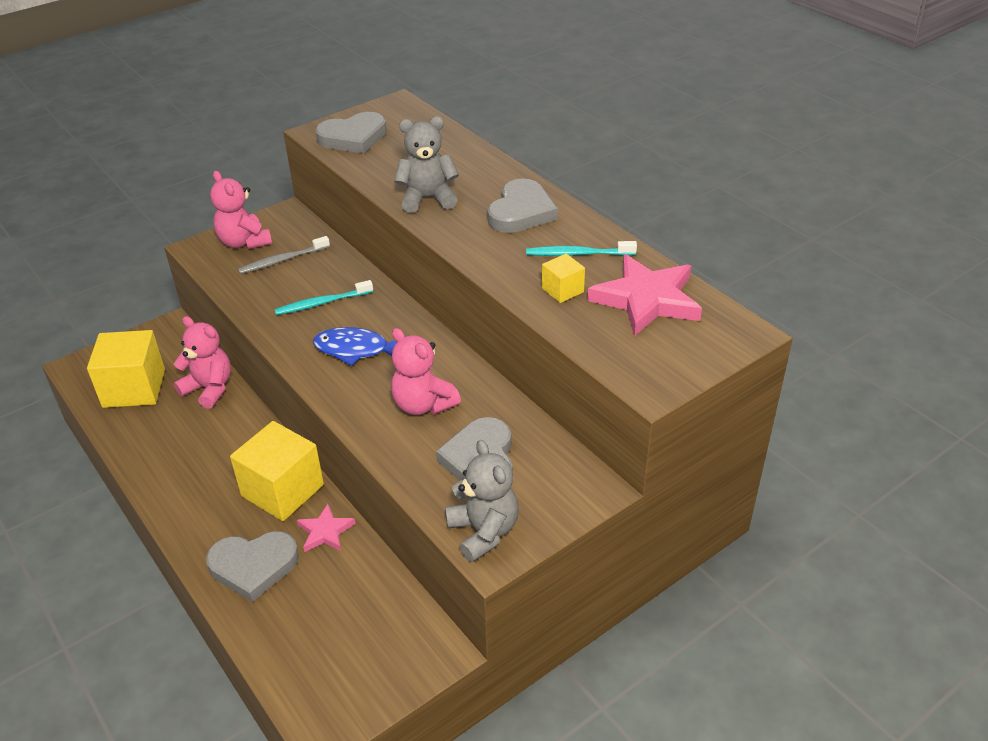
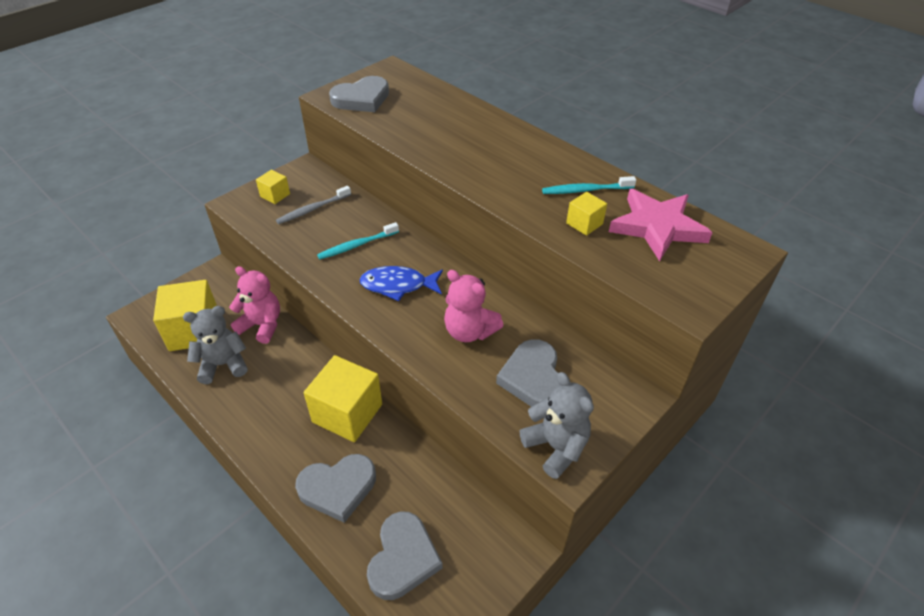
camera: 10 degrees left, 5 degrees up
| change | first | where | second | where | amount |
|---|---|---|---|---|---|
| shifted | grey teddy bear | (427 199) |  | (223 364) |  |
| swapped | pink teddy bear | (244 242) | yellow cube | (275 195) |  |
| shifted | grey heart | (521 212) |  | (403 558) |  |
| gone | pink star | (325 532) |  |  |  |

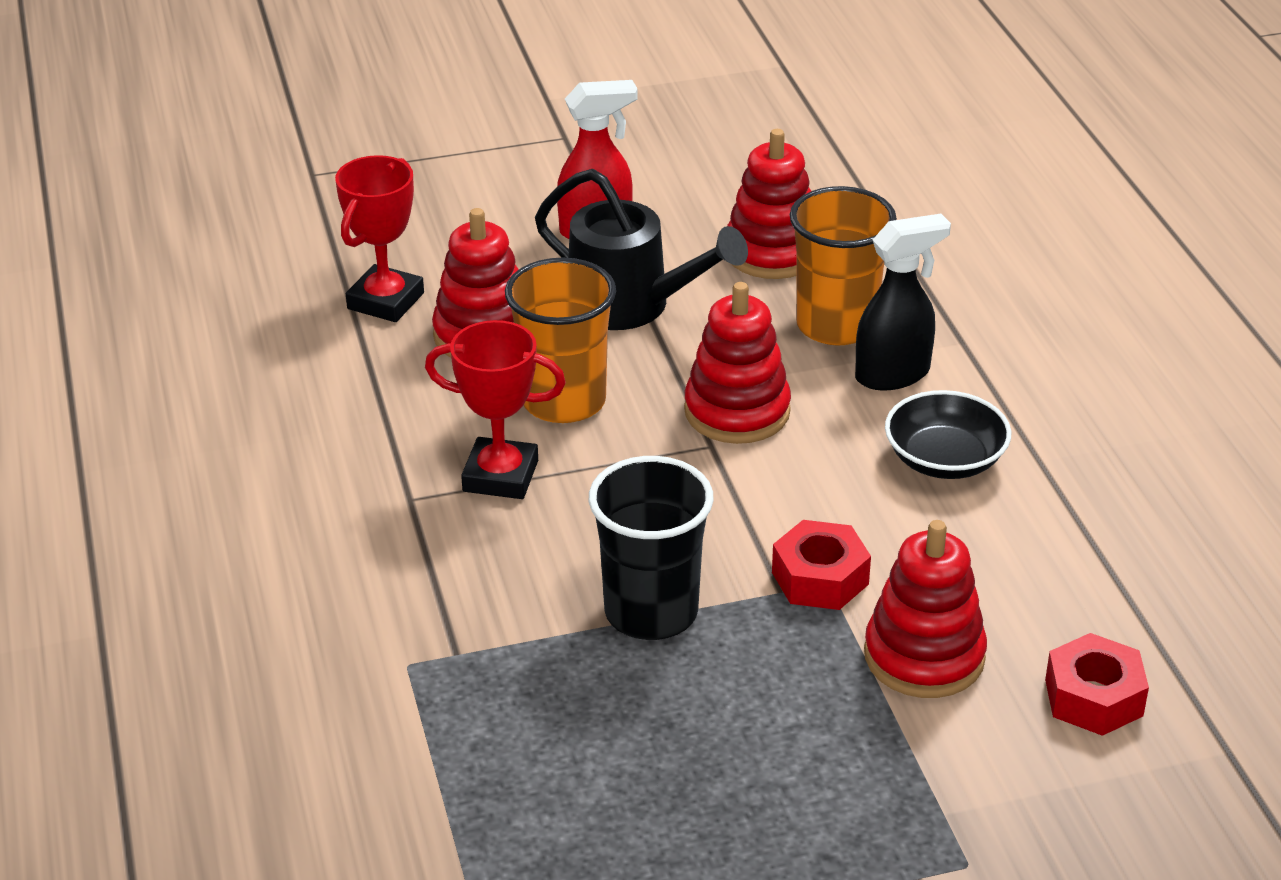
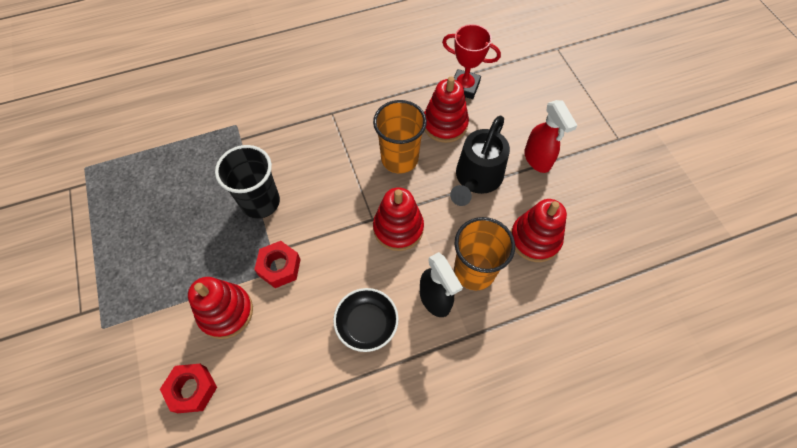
camera: 85 degrees right, 25 degrees up
| change | first | where | second | where | amount |
|---|---|---|---|---|---|
| gone | red trophy | (500 476) |  |  |  |

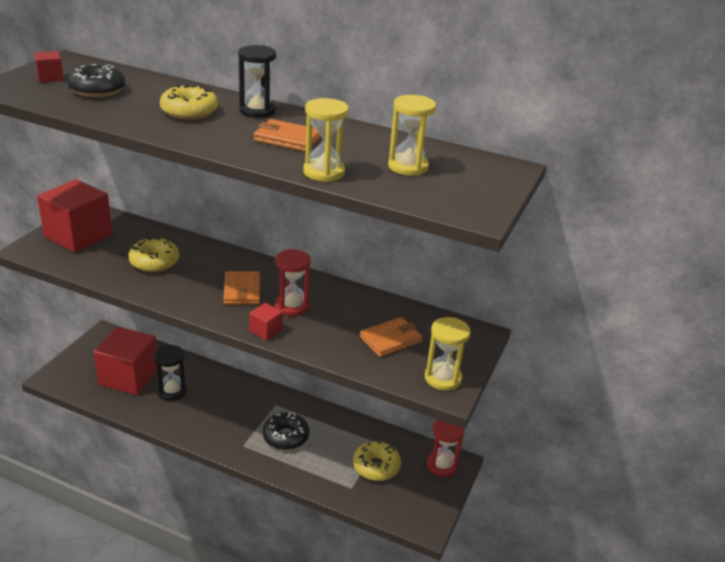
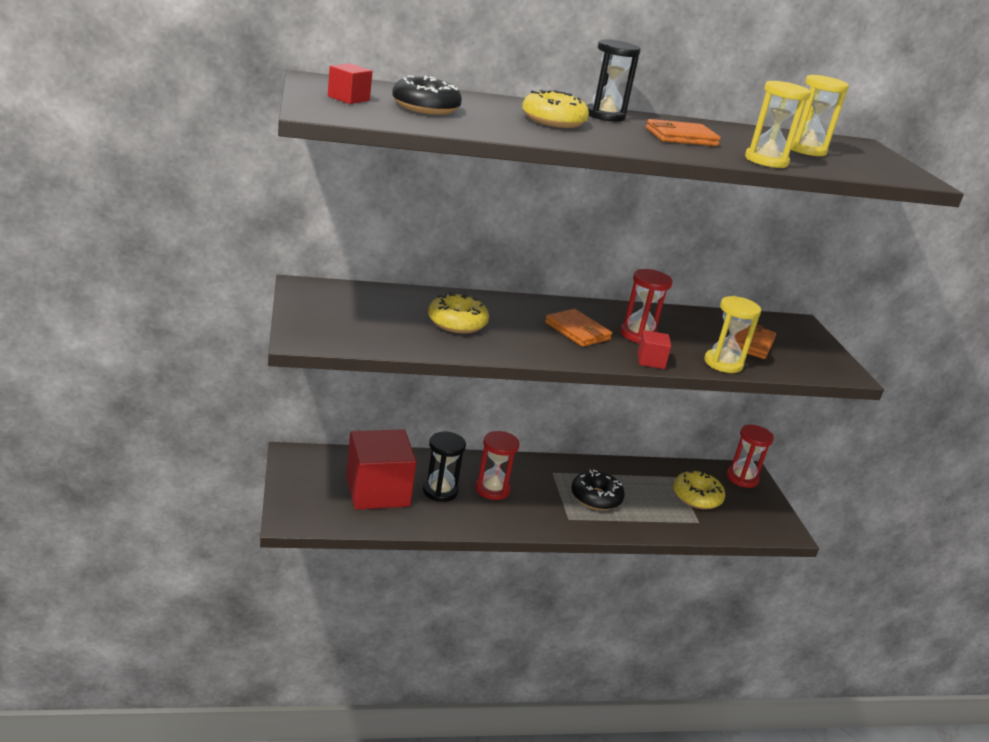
camera: 35 degrees left, 5 degrees down
| change | first | where | second | where | amount |
|---|---|---|---|---|---|
| gone | red cube | (78 235) |  |  |  |
| shifted | yellow hourglass | (443 378) |  | (723 363) |  |
| new |  |  | red hourglass | (492 489) |  |

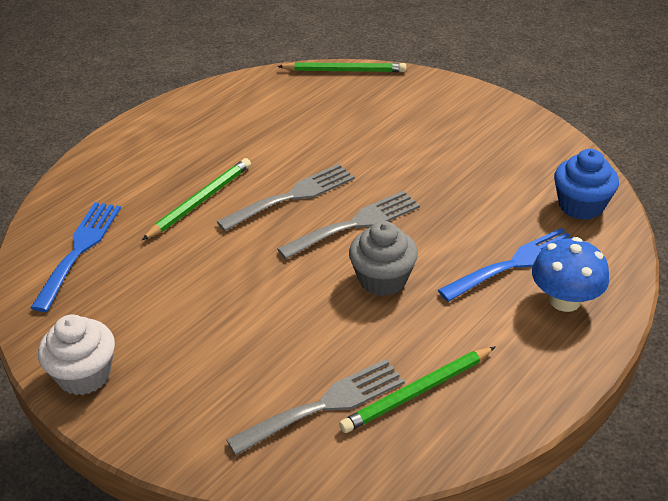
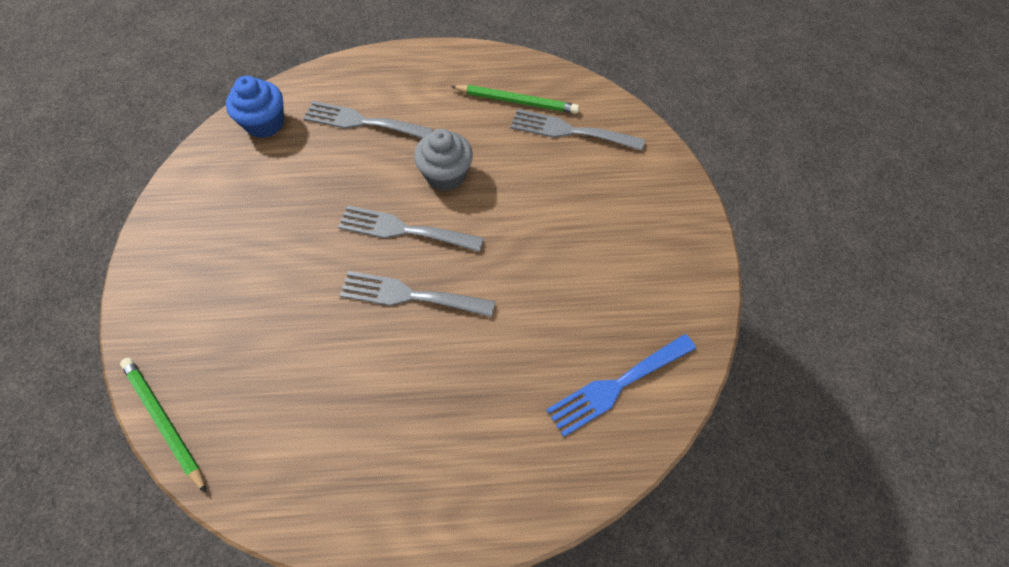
camera: 135 degrees left, 20 degrees up
| change | first | where | second | where | amount |
|---|---|---|---|---|---|
| gone | green pencil | (200 201) |  |  |  |
| repainted | blue fork | (516 263) | grey fork | (362 122) |  |
| gone | blue mushroom | (565 300) |  |  |  |
| gone | white cupcake | (84 375) |  |  |  |

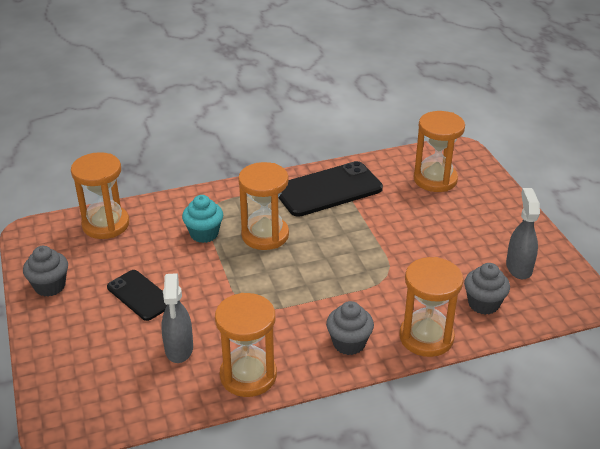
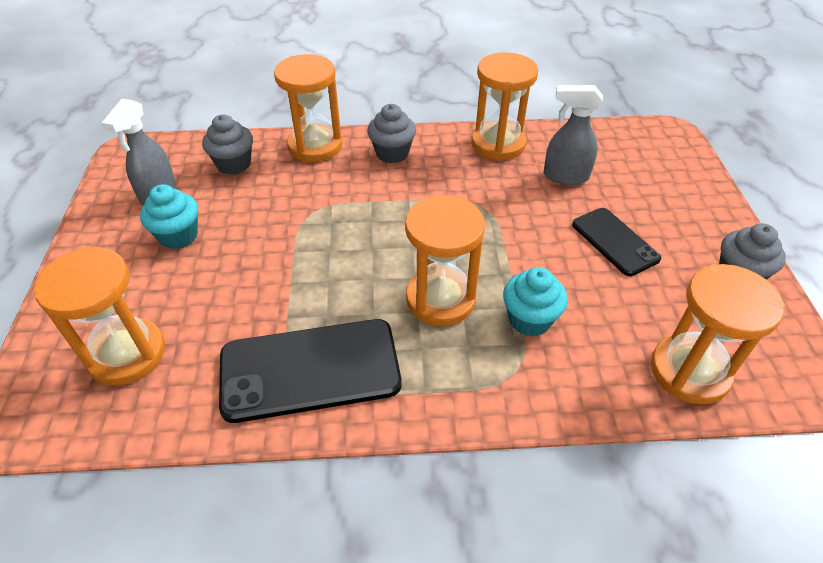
camera: 165 degrees left, 10 degrees up
| change | first | where | second | where | amount |
|---|---|---|---|---|---|
| rotated | grey spray bottle | (179 349) |  | (565 176) | 90 degrees counterclockwise |
| new |  |  | turquoise cupcake | (178 236) |  |

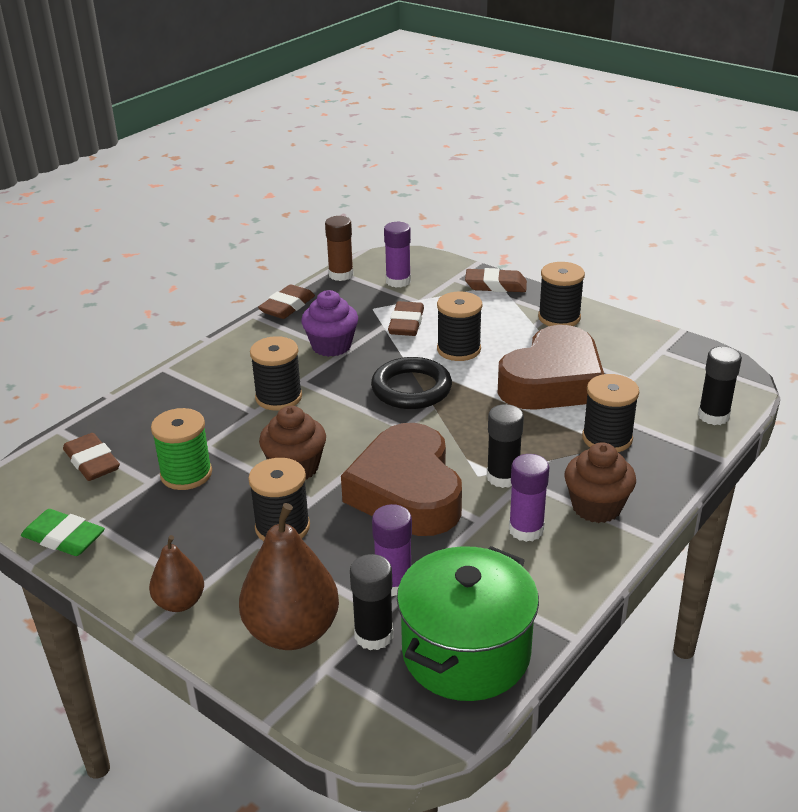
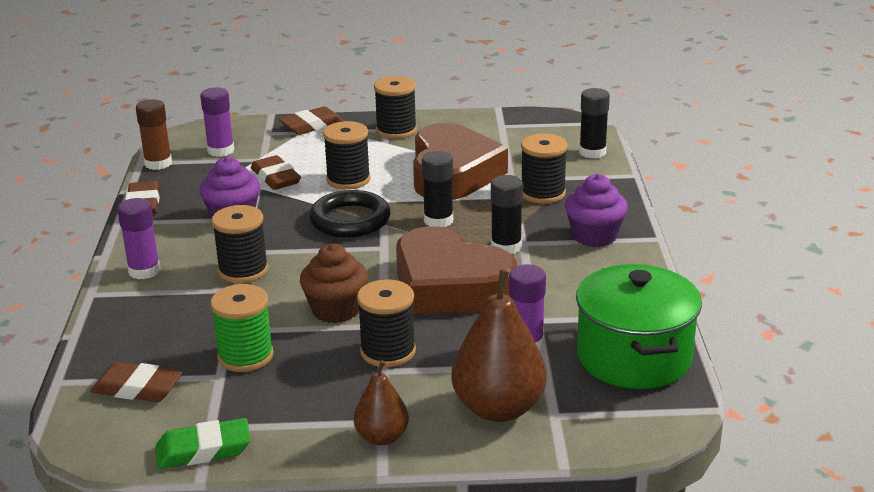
camera: 40 degrees left, 5 degrees down
| change | first | where | second | where | amount |
|---|---|---|---|---|---|
| repainted | brown cupcake | (596 507) | purple cupcake | (594 236) |  |
| shifted | purple glue stick | (526 529) |  | (144 271) |  |
| shifted | black glue stick | (374 635) |  | (438 220) |  |

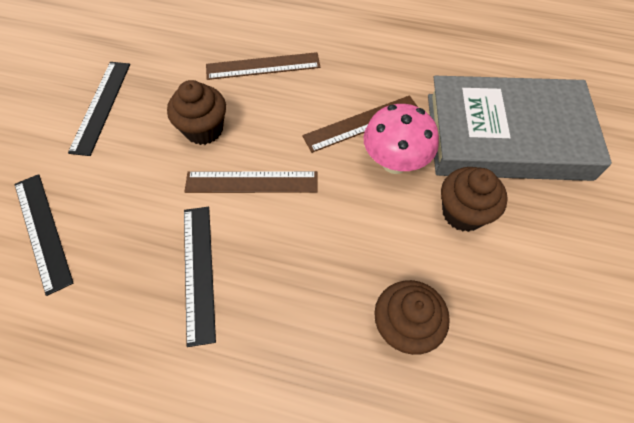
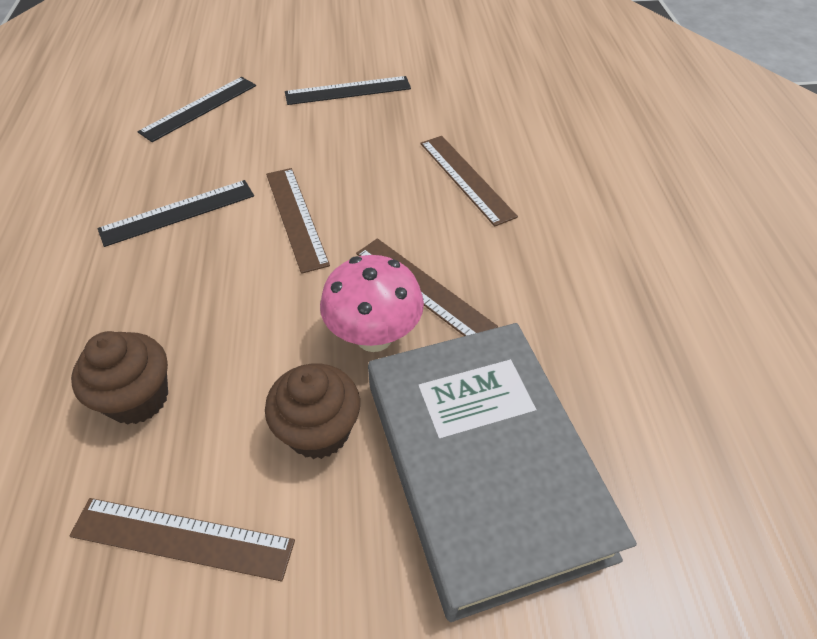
camera: 70 degrees right, 10 degrees down
| change | first | where | second | where | amount |
|---|---|---|---|---|---|
| gone | brown cupcake | (204 129) |  |  |  |
| new |  |  | brown ruler | (182 538) |  |

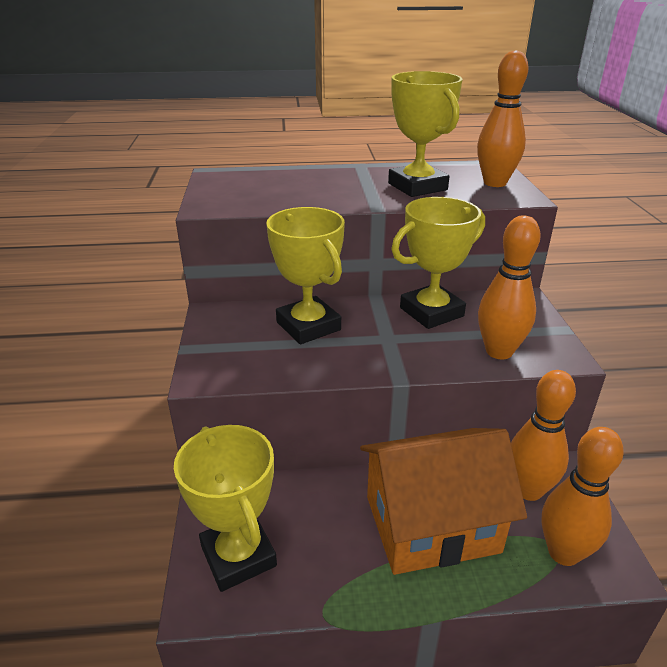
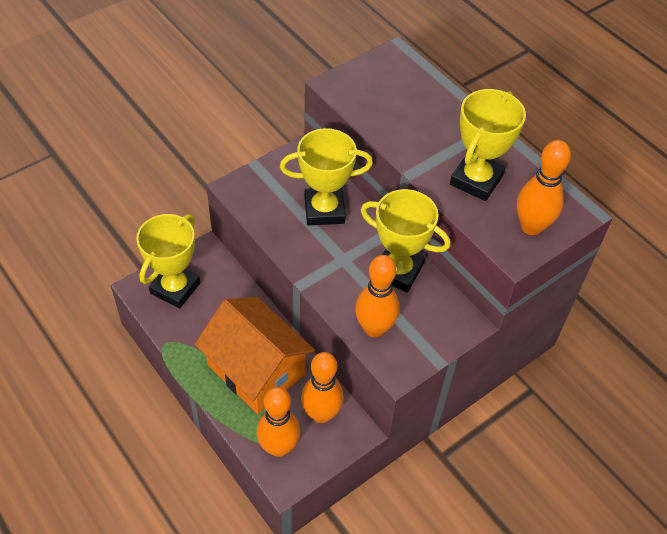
camera: 55 degrees right, 20 degrees up
| change | first | where | second | where | amount |
|---|---|---|---|---|---|
| rotated | yellow trophy | (308 326) |  | (324 210) | 60 degrees clockwise |

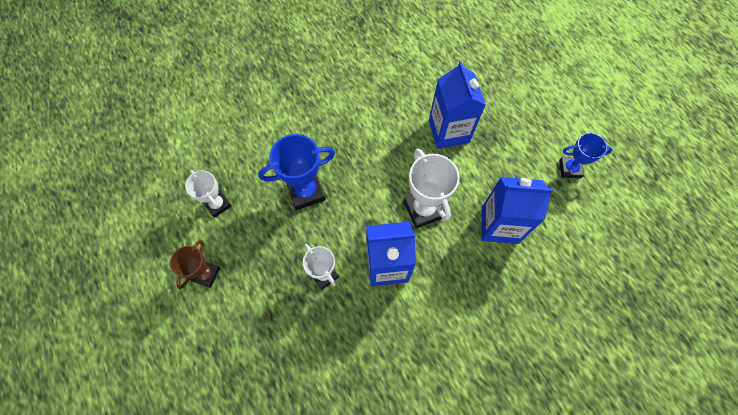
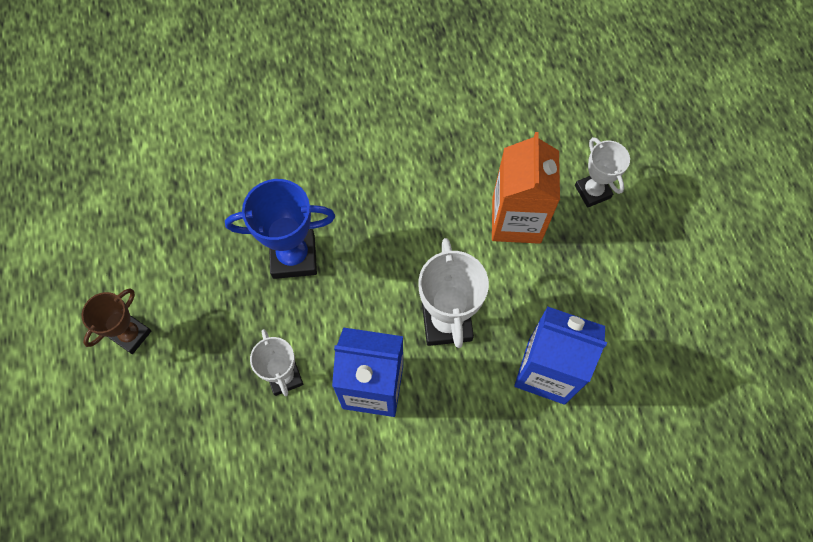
camera: 15 degrees right, 0 degrees up
| change | first | where | second | where | amount |
|---|---|---|---|---|---|
| repainted | blue carton | (448 131) | orange carton | (516 220) |  |
| gone | blue trophy | (570 169) |  |  |  |
| shifted | white trophy | (217 204) |  | (592 191) |  |

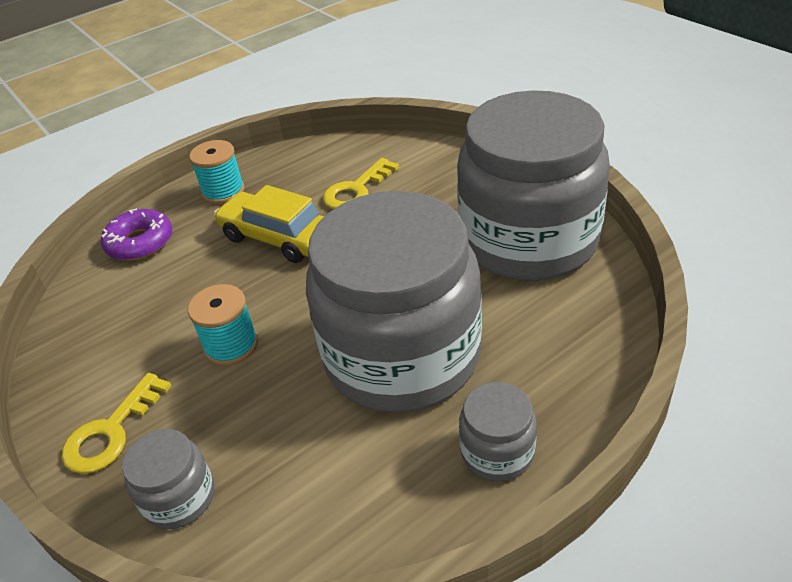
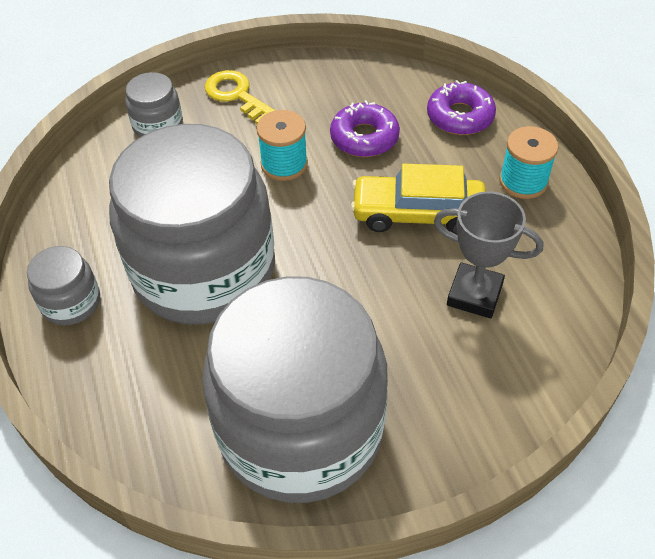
camera: 105 degrees right, 10 degrees up
| change | first | where | second | where | amount |
|---|---|---|---|---|---|
| swapped | yellow key | (356 190) | grey trophy | (474 294) |  |
| rotated | yellow car | (278 237) |  | (417 214) | 135 degrees counterclockwise |
| new |  |  | purple donut | (364 137) |  |

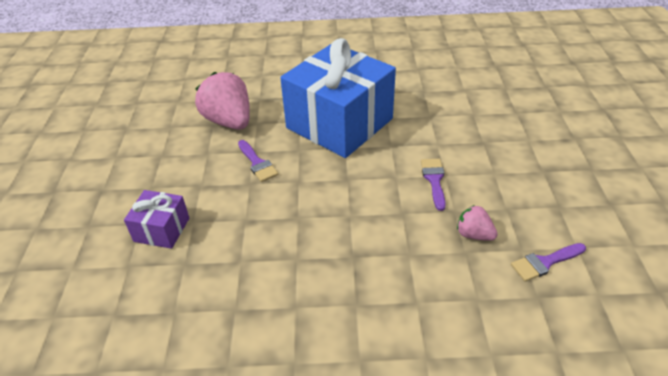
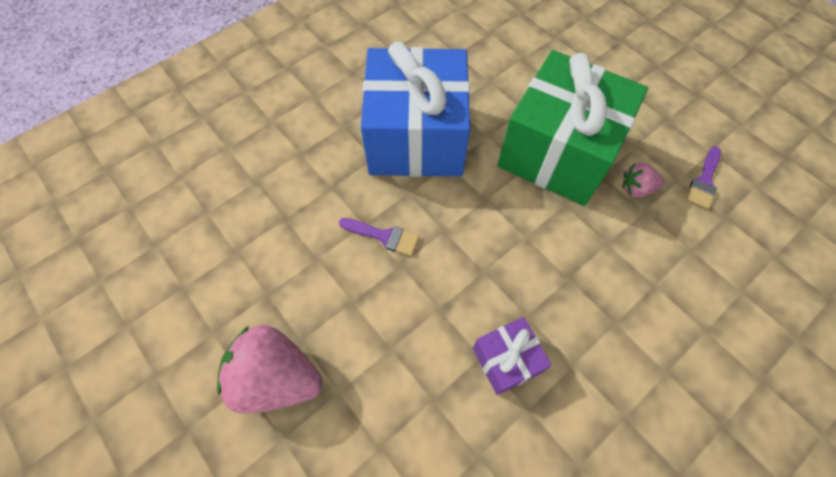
camera: 40 degrees left, 20 degrees up
| change | first | where | second | where | amount |
|---|---|---|---|---|---|
| shifted | pink strawberry | (229 121) |  | (277 378) |  |
| swapped | purple brush | (434 180) | green gift | (558 152) |  |
| shifted | purple gift | (162 229) |  | (506 360) |  |

